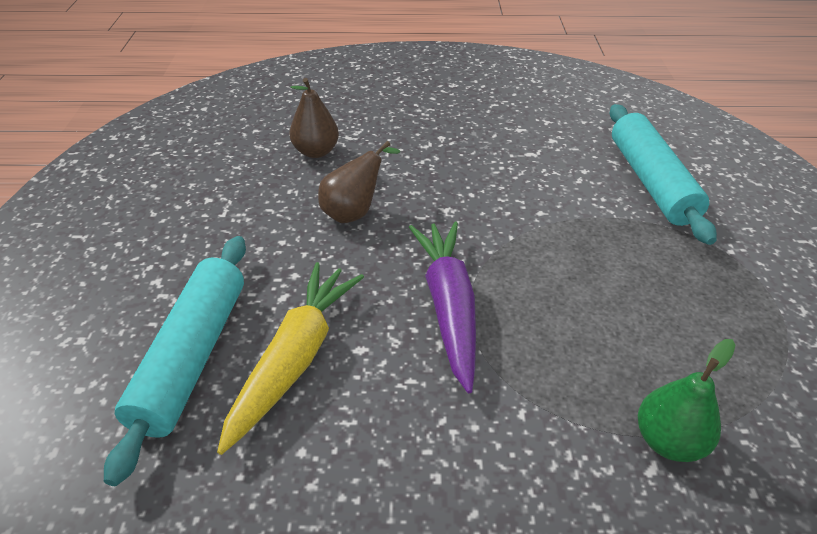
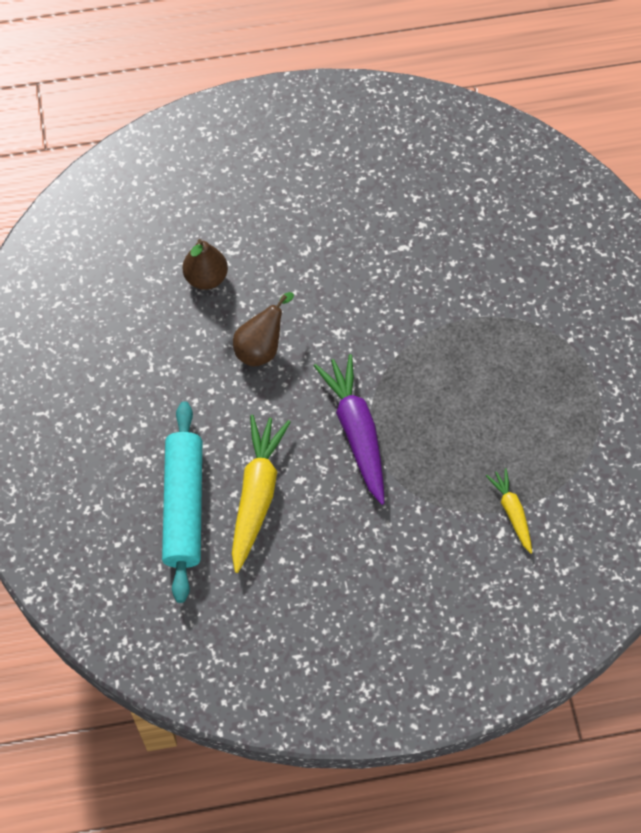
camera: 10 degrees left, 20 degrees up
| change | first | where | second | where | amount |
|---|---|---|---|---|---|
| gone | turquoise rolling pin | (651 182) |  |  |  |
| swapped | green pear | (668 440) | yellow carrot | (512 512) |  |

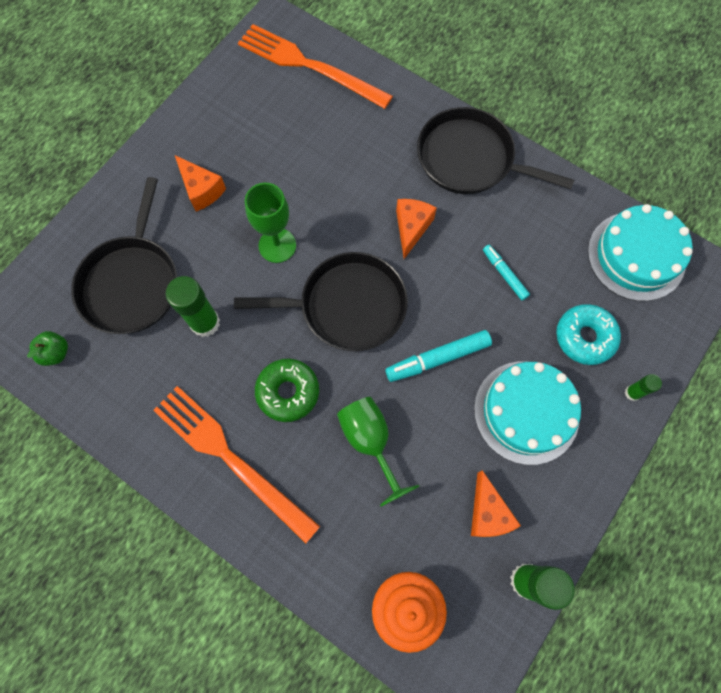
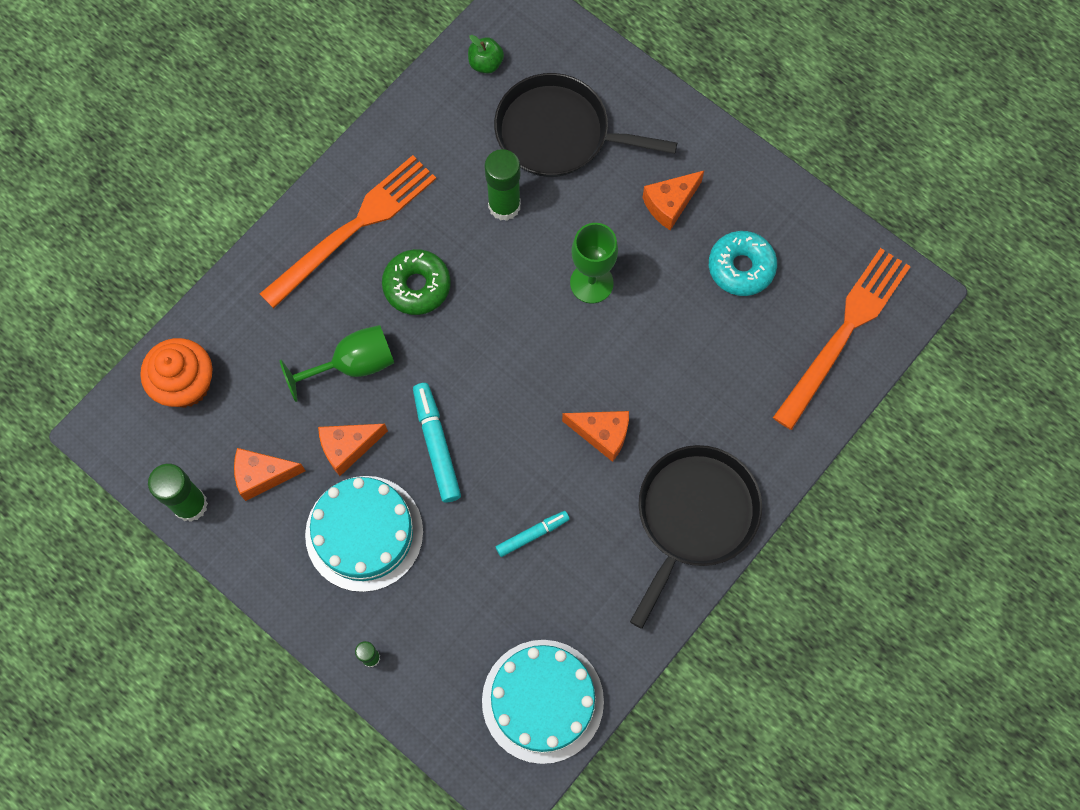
camera: 95 degrees right, 0 degrees up
| change | first | where | second | where | amount |
|---|---|---|---|---|---|
| gone | black pan | (347 306) |  |  |  |
| shifted | turquoise donut | (584 337) |  | (741 267) |  |
| new |  |  | orange cheese | (348 448) |  |

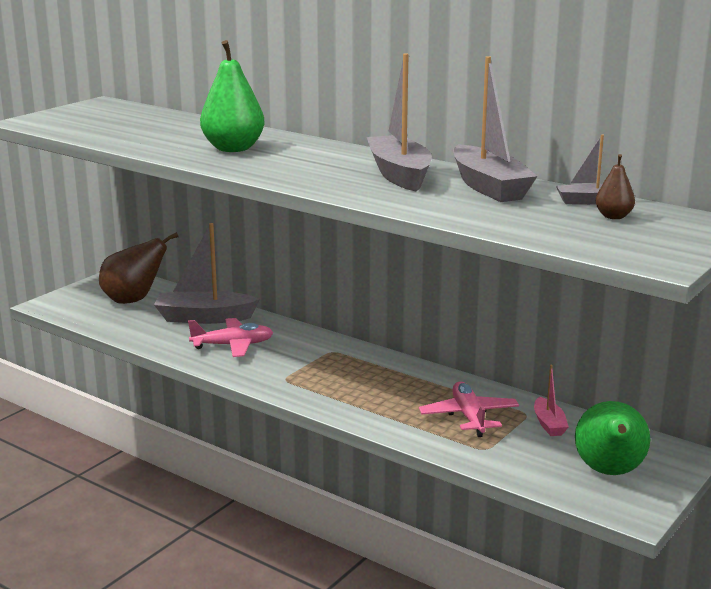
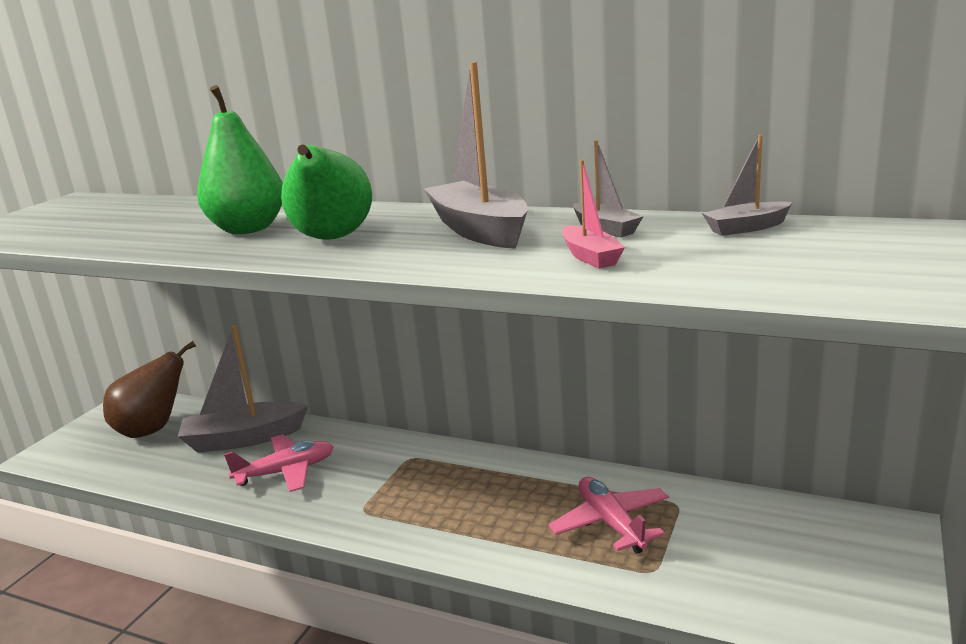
camera: 10 degrees left, 0 degrees up
| change | first | where | second | where | amount |
|---|---|---|---|---|---|
| scaled | grey boat | (489 187) |  | (605 229) | x0.52 |
| gone | brown pear | (613 216) |  |  |  |
| shifted | pink boat | (549 424) |  | (590 257) |  |
| shifted | green pear | (609 472) |  | (332 239) |  |

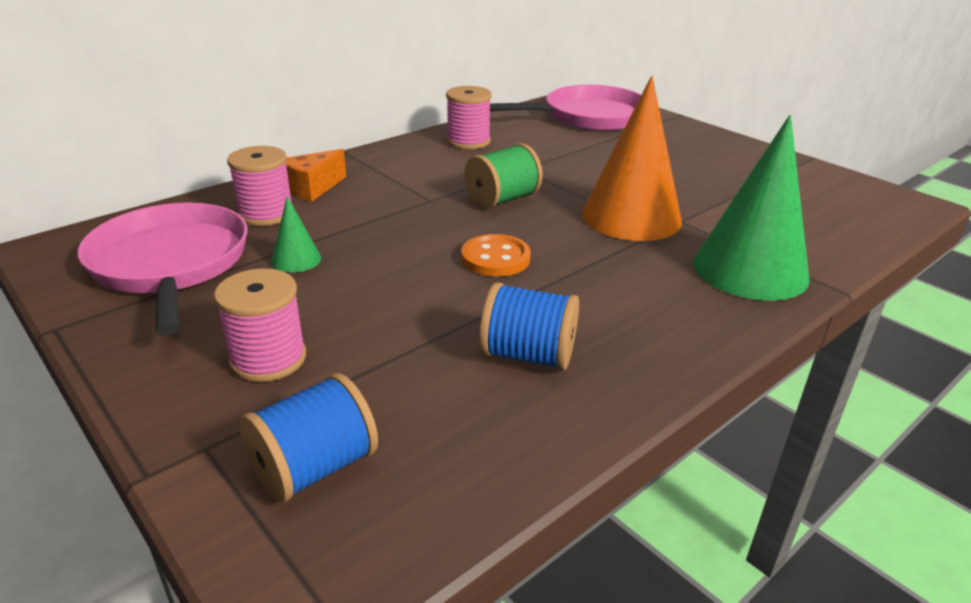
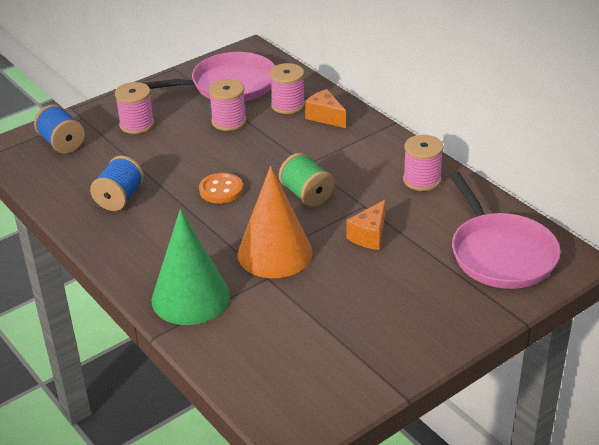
camera: 95 degrees right, 5 degrees up
| change | first | where | second | where | amount |
|---|---|---|---|---|---|
| swapped | green cone | (296 259) | pink spool | (229 121) |  |
| new |  |  | orange cheese | (369 236) |  |

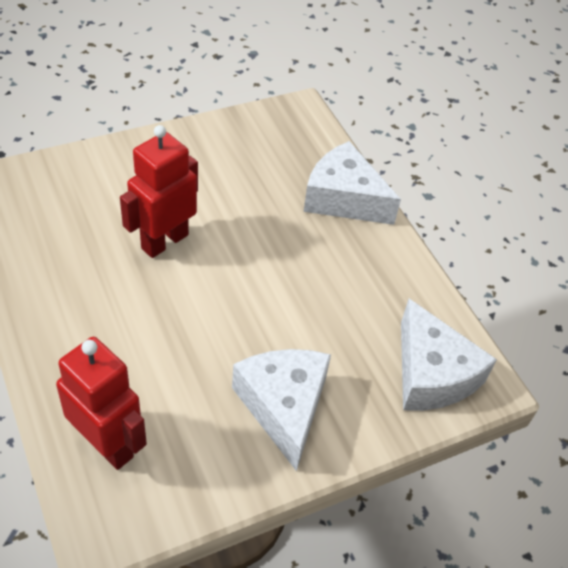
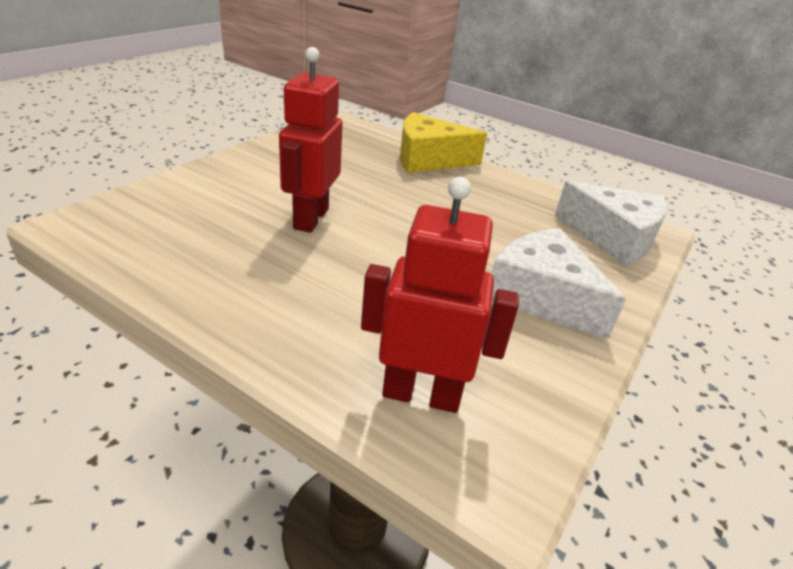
camera: 30 degrees left, 15 degrees down
| change | first | where | second | where | amount |
|---|---|---|---|---|---|
| repainted | white cheese | (343 198) | yellow cheese | (428 159) |  |

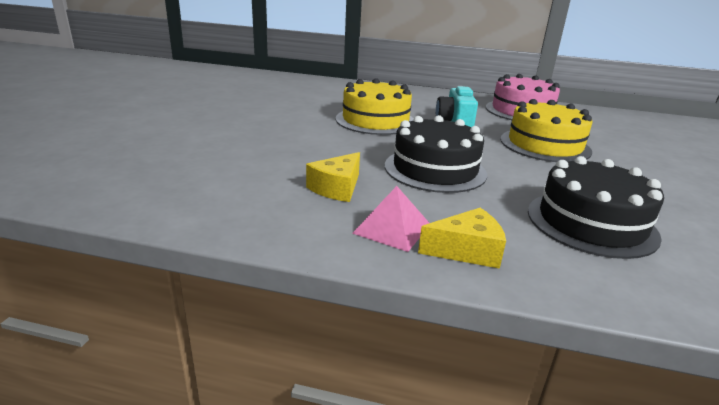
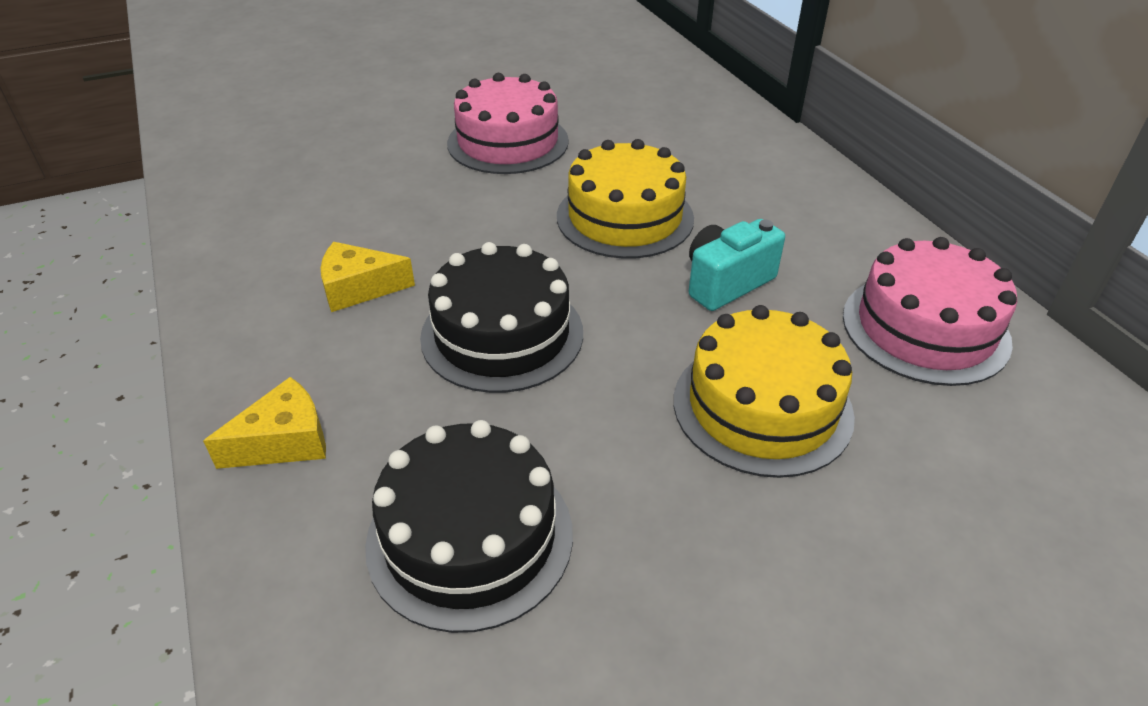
camera: 55 degrees right, 15 degrees up
| change | first | where | second | where | amount |
|---|---|---|---|---|---|
| gone | pink pyramid | (392 228) |  |  |  |
| rotated | yellow cheese | (466 250) |  | (284 441) | 75 degrees counterclockwise |
| new |  |  | pink cake | (508 142) |  |

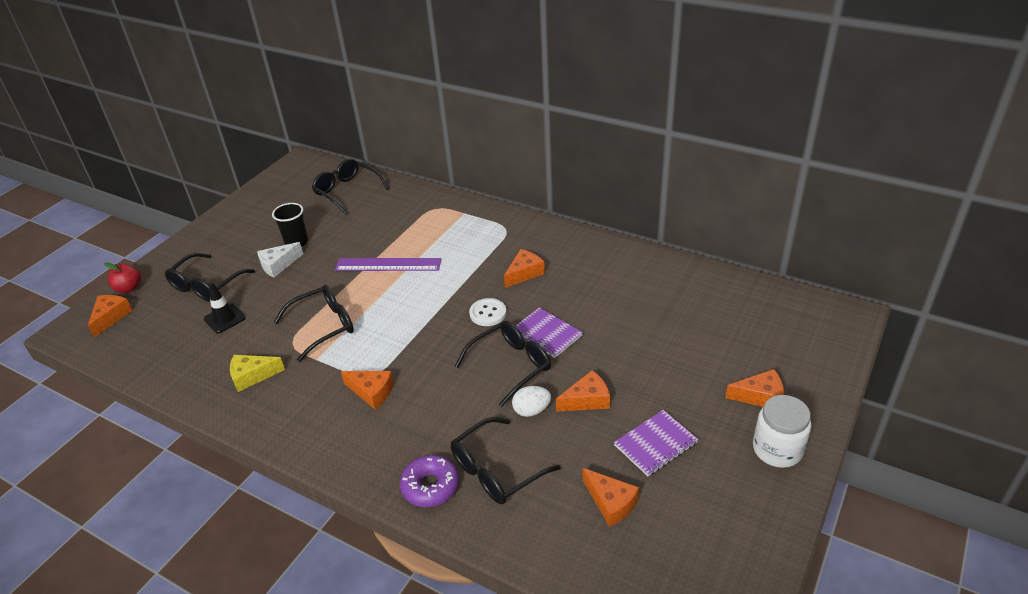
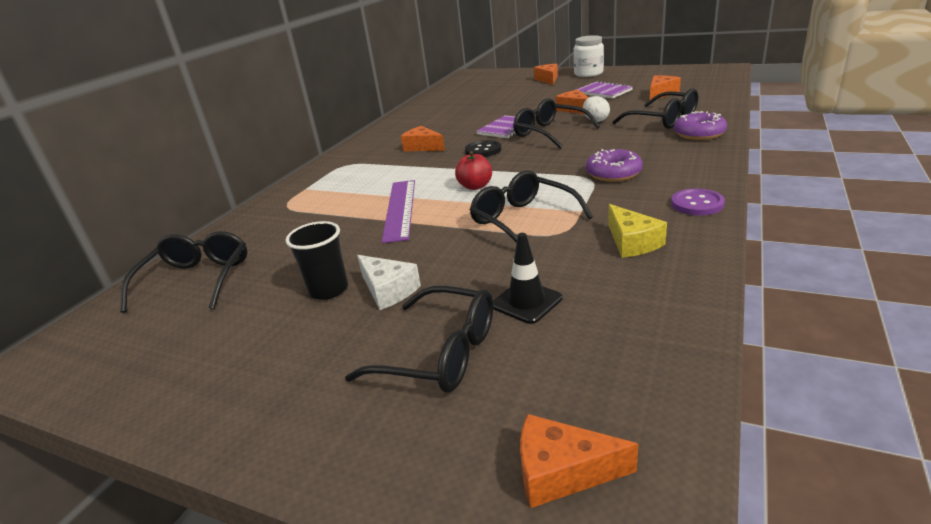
camera: 95 degrees left, 10 degrees down
| change | first | where | second | where | amount |
|---|---|---|---|---|---|
| rotated | black glasses | (347 191) |  | (197 279) | 150 degrees clockwise |
| shifted | red apple | (129 288) |  | (475 186) |  |
| repainted | white button | (488 313) | black button | (483 150) |  |
| swapped | orange cheese | (372 392) | purple donut | (613 173) |  |
| new |  |  | purple button | (697 204) |  |

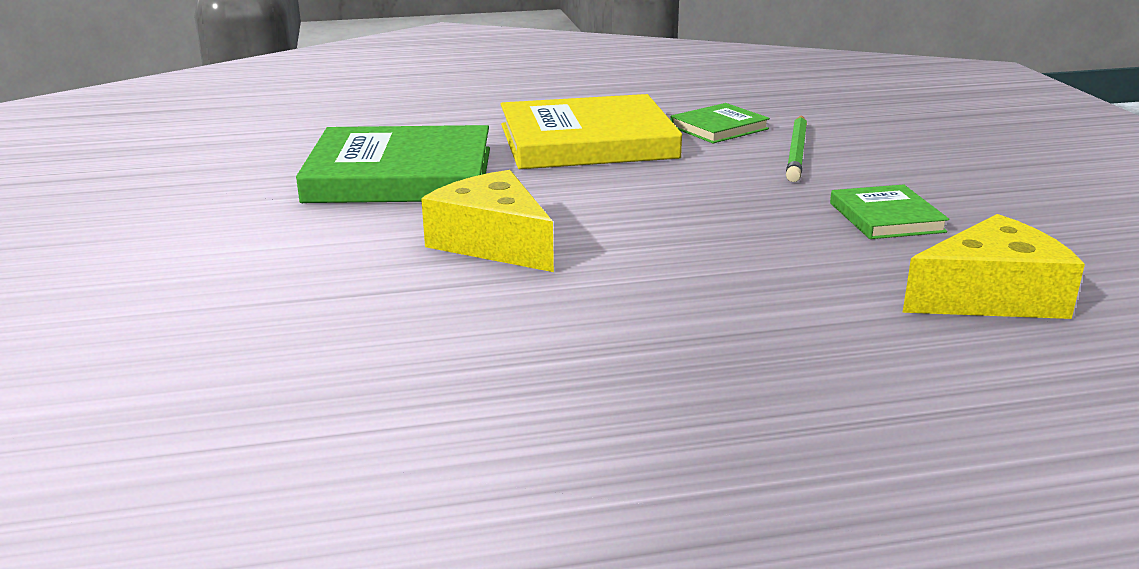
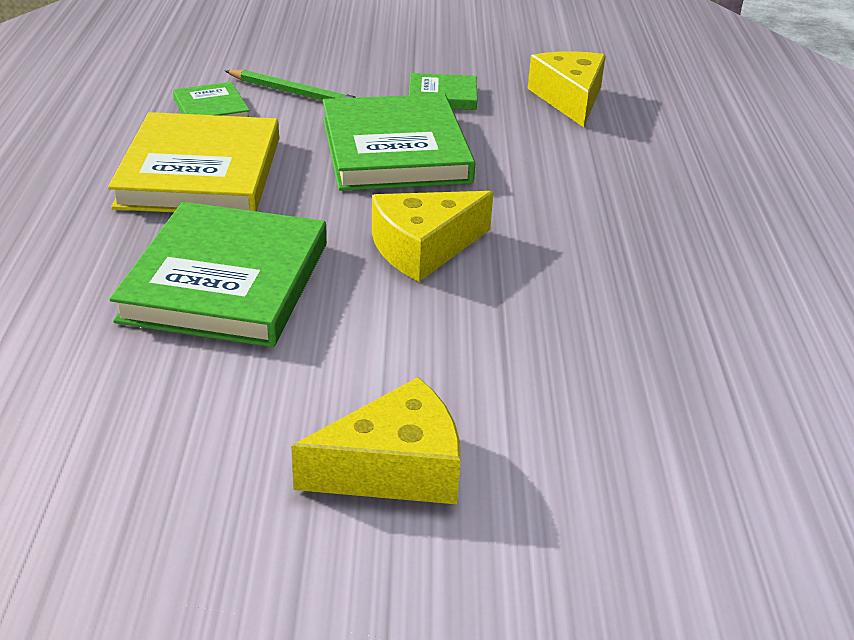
camera: 80 degrees left, 10 degrees up
| change | first | where | second | where | amount |
|---|---|---|---|---|---|
| new |  |  | green book | (395 150) |  |
| new |  |  | yellow cheese | (394 468) |  |

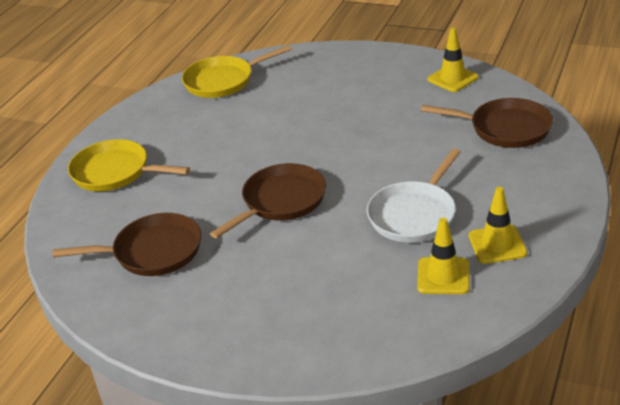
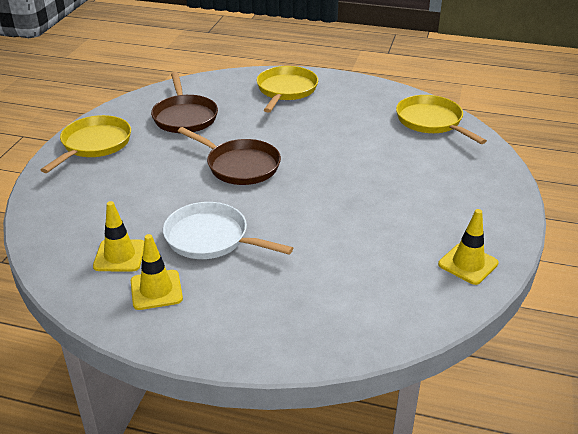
camera: 80 degrees right, 0 degrees up
| change | first | where | second | where | amount |
|---|---|---|---|---|---|
| gone | brown pan | (505 128) |  |  |  |
| new |  |  | yellow pan | (94 144) |  |

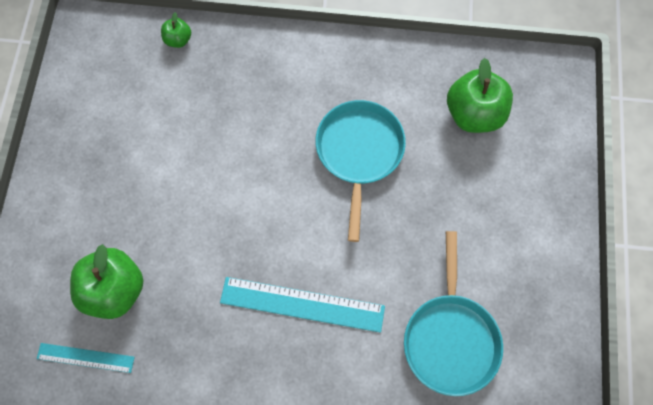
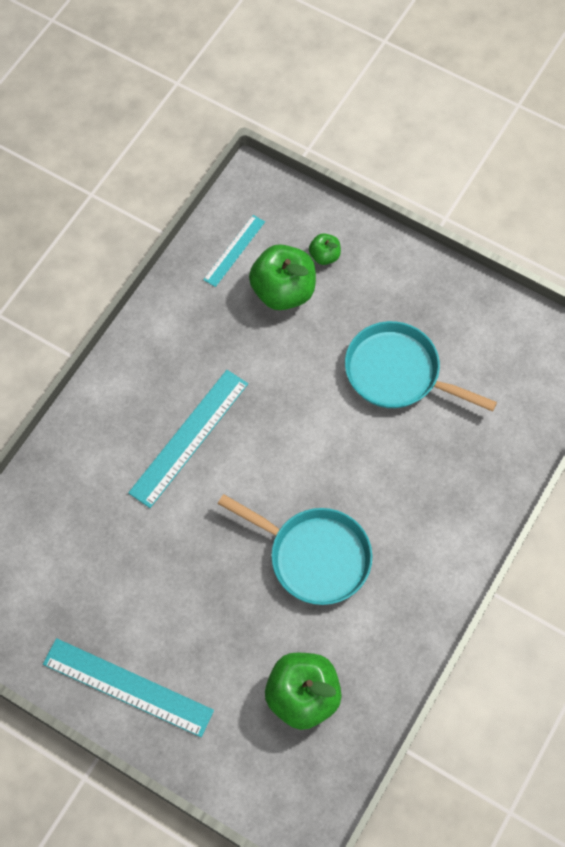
camera: 115 degrees right, 5 degrees down
| change | first | where | second | where | amount |
|---|---|---|---|---|---|
| shifted | green apple | (178 40) |  | (324 256) |  |
| shifted | turquoise pan | (450 337) |  | (398 373) |  |
| new |  |  | turquoise ruler | (127 687) |  |

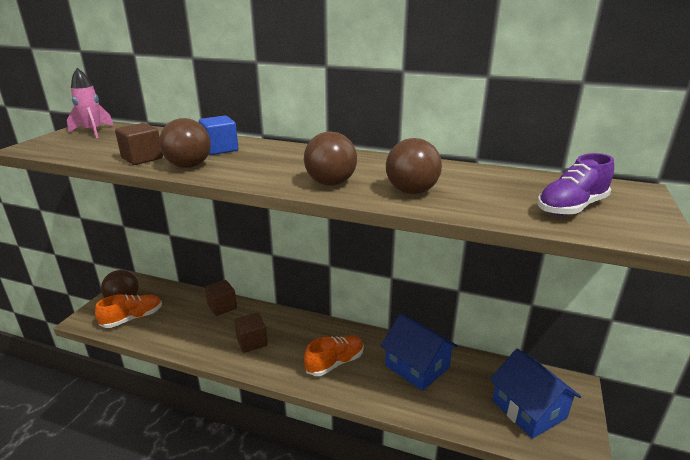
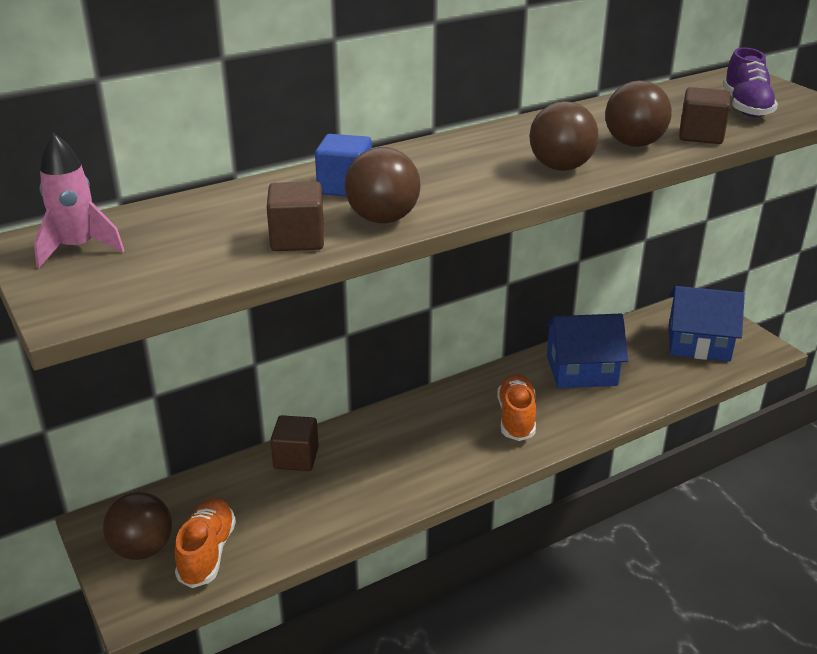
camera: 50 degrees left, 5 degrees up
| change | first | where | second | where | amount |
|---|---|---|---|---|---|
| shifted | brown cube | (252 342) |  | (700 135) |  |

